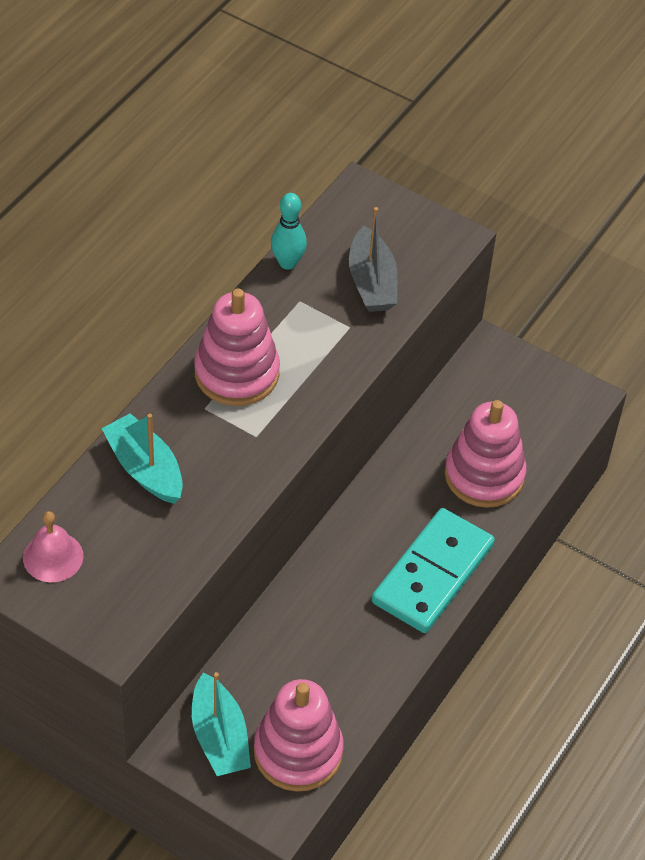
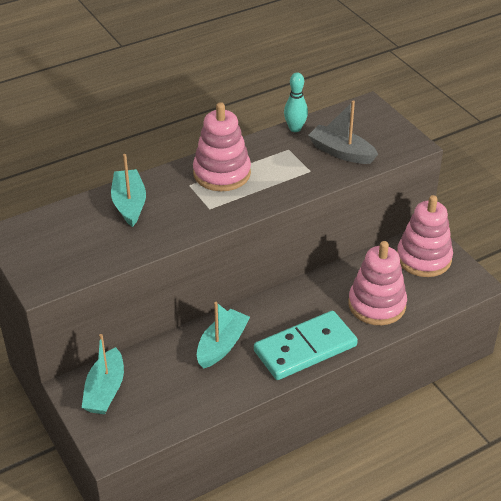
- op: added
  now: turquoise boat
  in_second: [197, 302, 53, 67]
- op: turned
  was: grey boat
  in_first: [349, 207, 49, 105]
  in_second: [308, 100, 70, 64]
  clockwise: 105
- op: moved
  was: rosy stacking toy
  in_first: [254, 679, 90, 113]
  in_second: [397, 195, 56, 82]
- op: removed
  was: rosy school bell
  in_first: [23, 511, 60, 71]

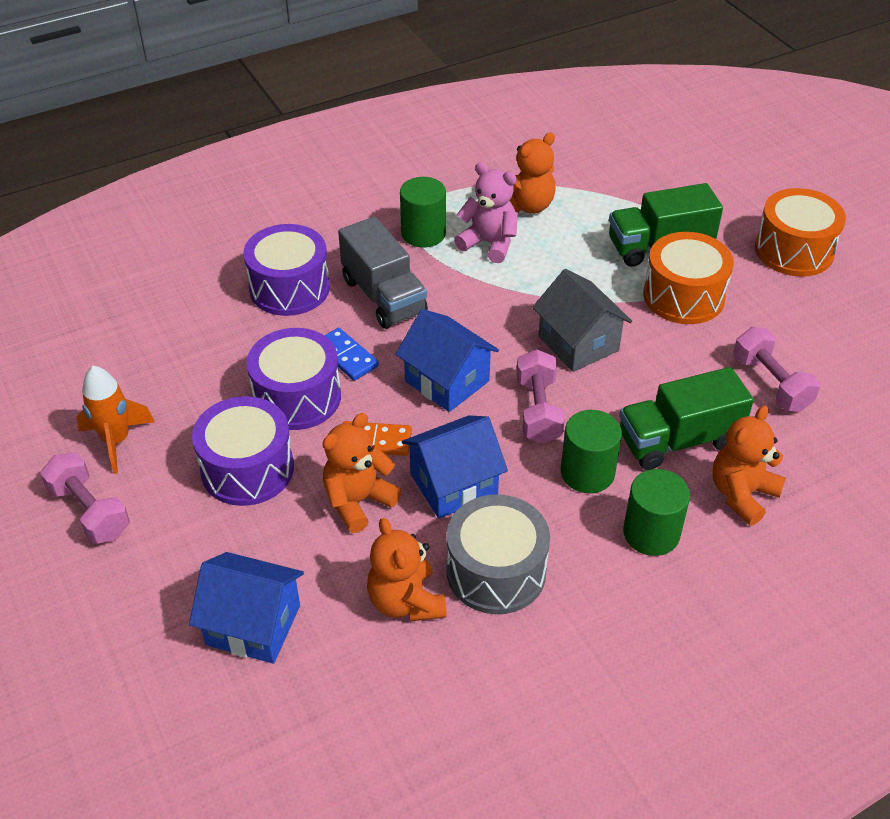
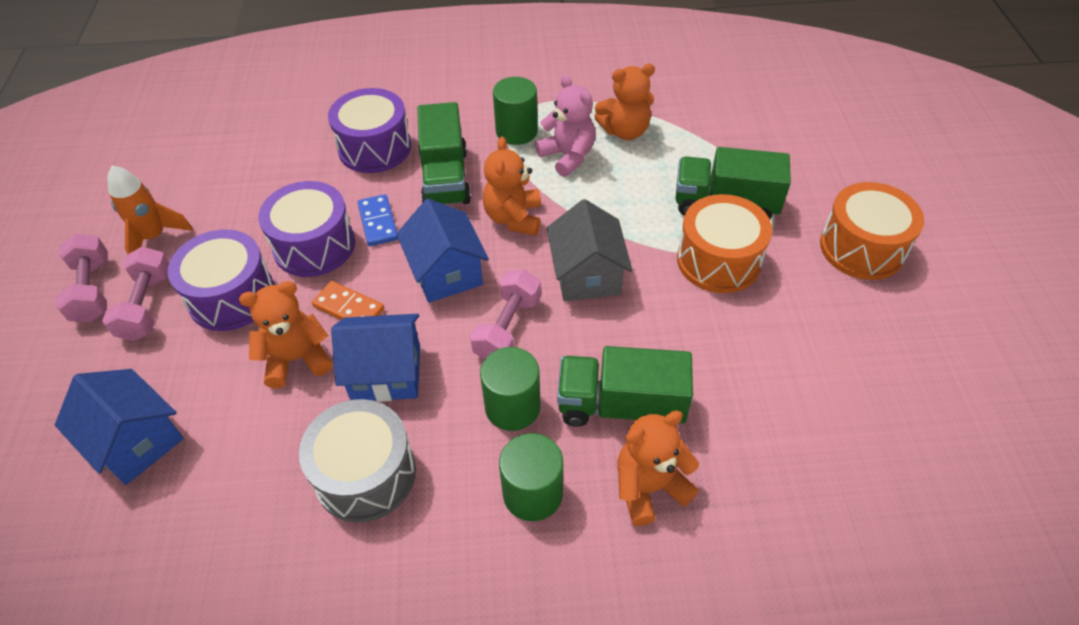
- op: moved
  was: rosy dumbbell
  in_first: [733, 327, 87, 85]
  in_second: [102, 247, 67, 94]
- op: recoloured
  was: grey lorry
  now: leaf-green lorry
  in_first: [338, 217, 90, 112]
  in_second: [417, 102, 54, 103]
- op: moved
  was: bright orange stuffed bear
  in_first: [367, 518, 80, 103]
  in_second: [483, 137, 58, 99]

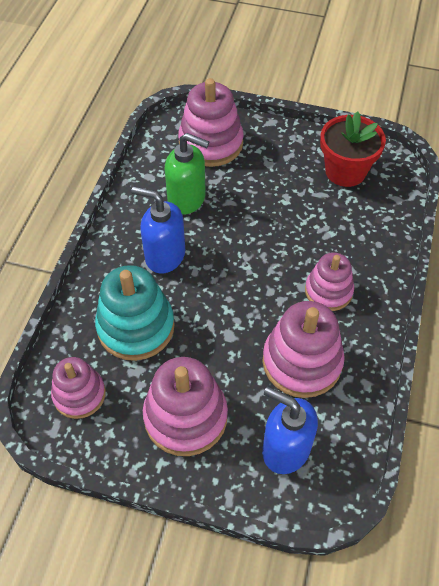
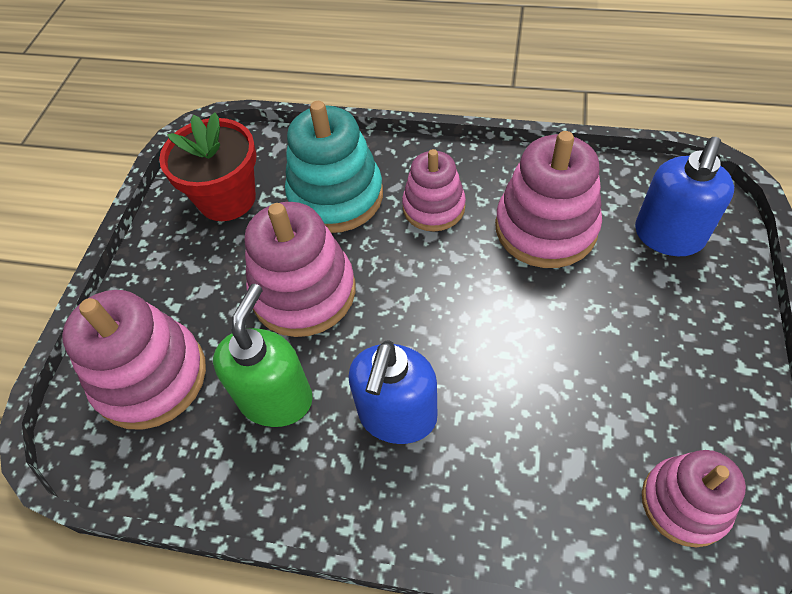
- op: moved
  was: rosy stacking toy
  in_first: [143, 357, 85, 99]
  in_second: [245, 202, 111, 135]
- op: moved
  was: turquoise stacking toy
  in_first: [95, 265, 80, 96]
  in_second: [285, 101, 98, 132]

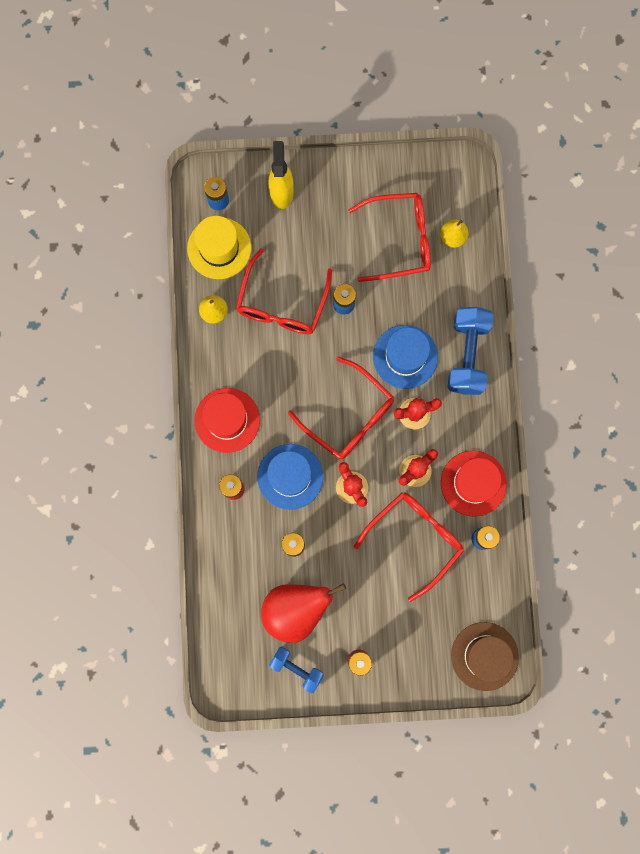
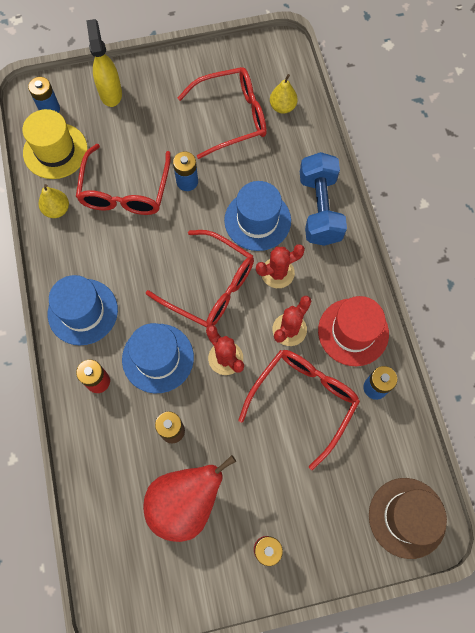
- op: recoloured
  was: red hat
  now: blue hat
  in_first: [194, 388, 66, 65]
  in_second: [48, 275, 70, 70]
- op: removed
  was: blue dumbbell
  in_first: [269, 647, 55, 46]

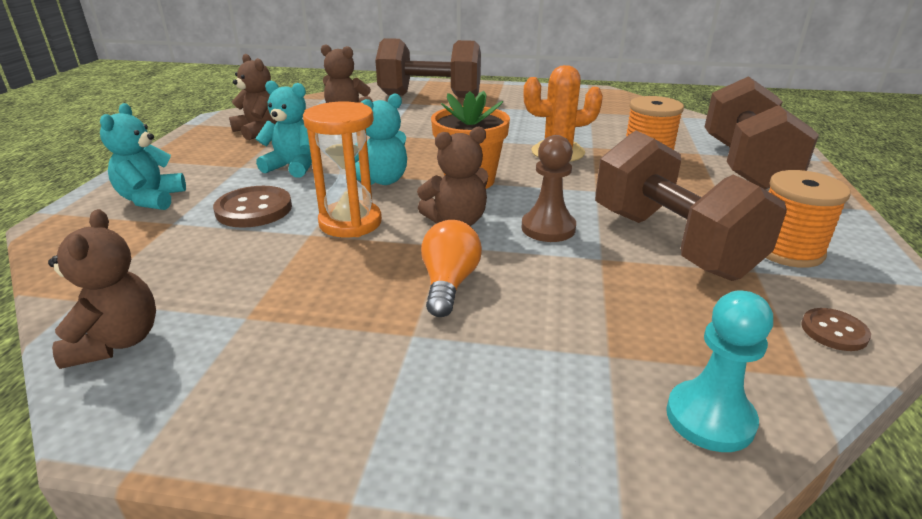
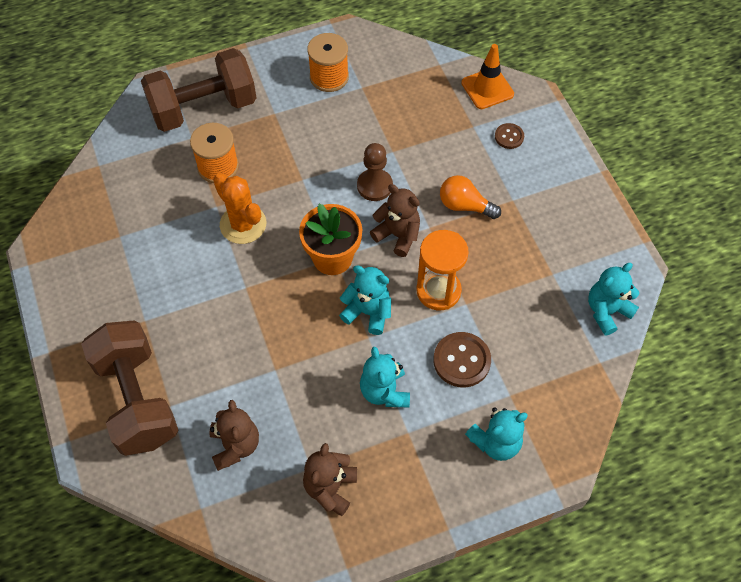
- op: turned
  was: bright orange bulb
  in_first: [421, 220, 61, 97]
  in_second: [440, 175, 61, 44]
  clockwise: 45
- op: replaced
  was: turquoise chess pawn
  now: bright orange safety cone
  in_first: [666, 291, 107, 161]
  in_second: [461, 44, 53, 65]
- op: moved
  was: dark brown sewing button
  in_first: [801, 308, 70, 43]
  in_second: [495, 123, 29, 26]
- op: recoloured
  was: dark brown stuffed bear
  now: turquoise stuffed bear
  in_first: [48, 209, 108, 160]
  in_second: [588, 263, 51, 73]
- op: removed
  was: dark brown dumbbell
  in_first: [595, 130, 192, 151]

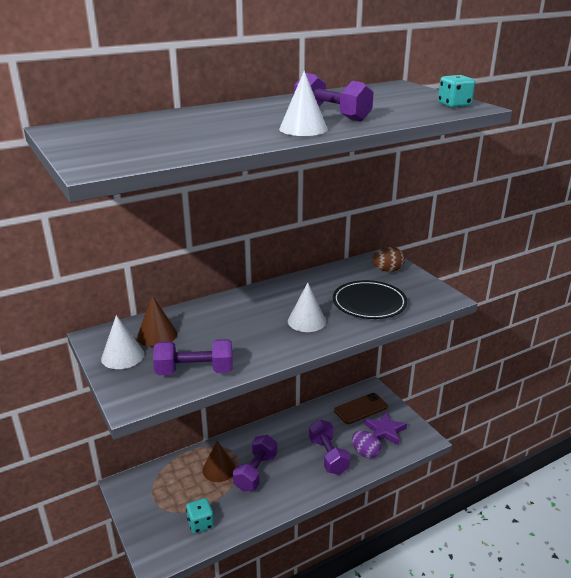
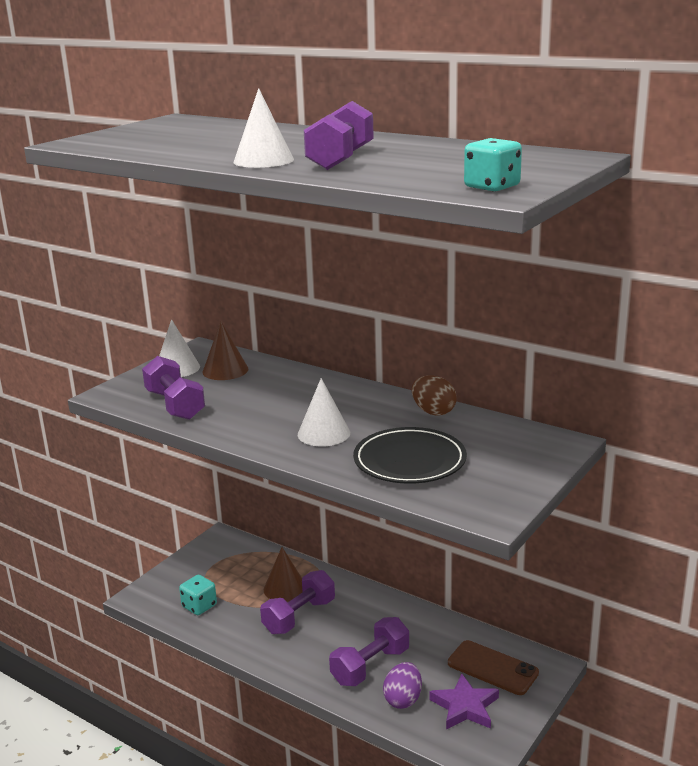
- op: turned
  was: purple dumbbell
  in_first: [233, 435, 44, 57]
  in_second: [260, 570, 75, 64]
  clockwise: -45
- op: moved
  was: dark brown egg
  in_first: [372, 247, 33, 25]
  in_second: [412, 375, 44, 41]

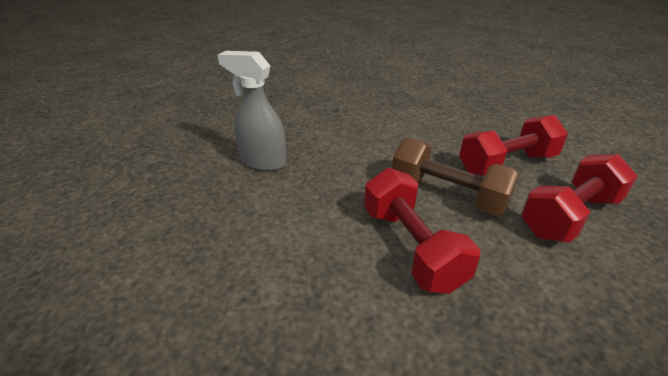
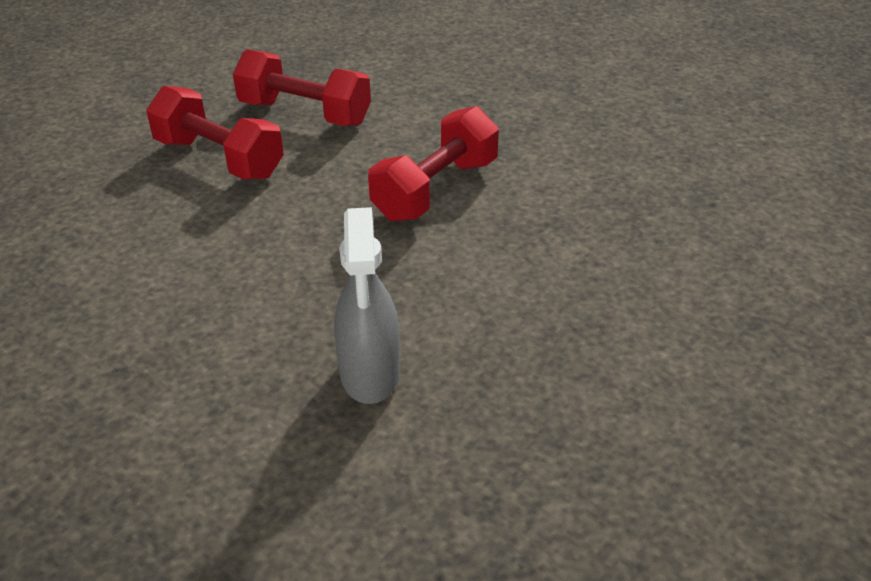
- op: removed
  was: dark brown dumbbell
  in_first: [392, 137, 128, 79]

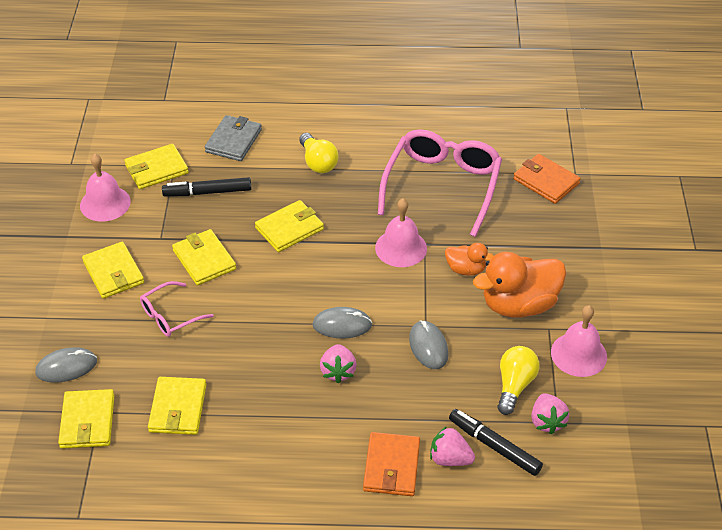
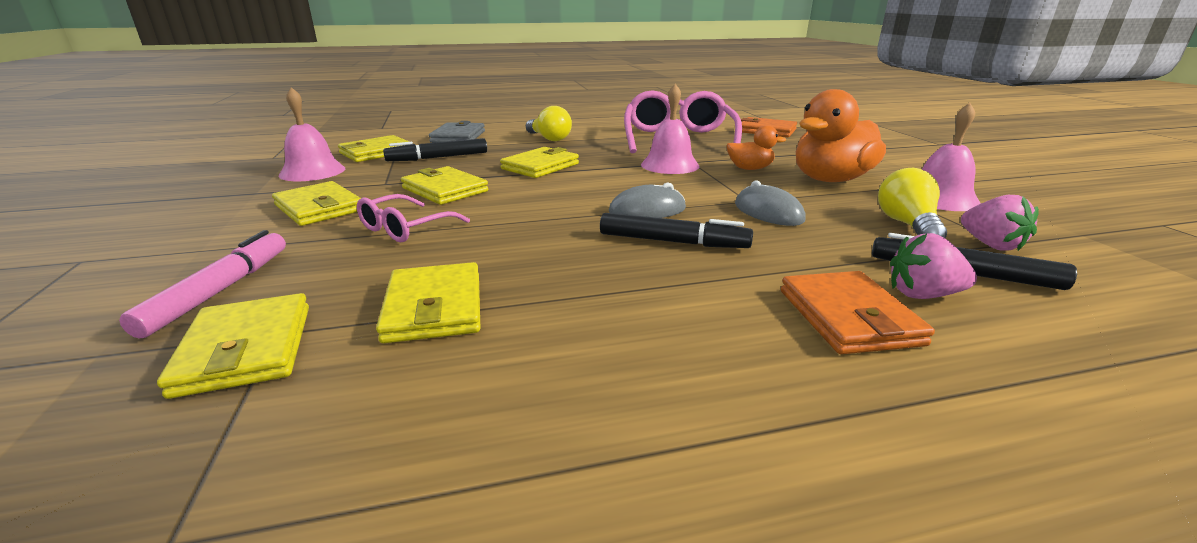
- op: replaced
  was: grey PC mouse
  now: rosy marker pen
  in_first: [35, 347, 62, 36]
  in_second: [119, 230, 167, 108]
- op: replaced
  was: rosy strawberry
  now: jet-black marker pen
  in_first: [320, 344, 37, 40]
  in_second: [600, 213, 153, 35]

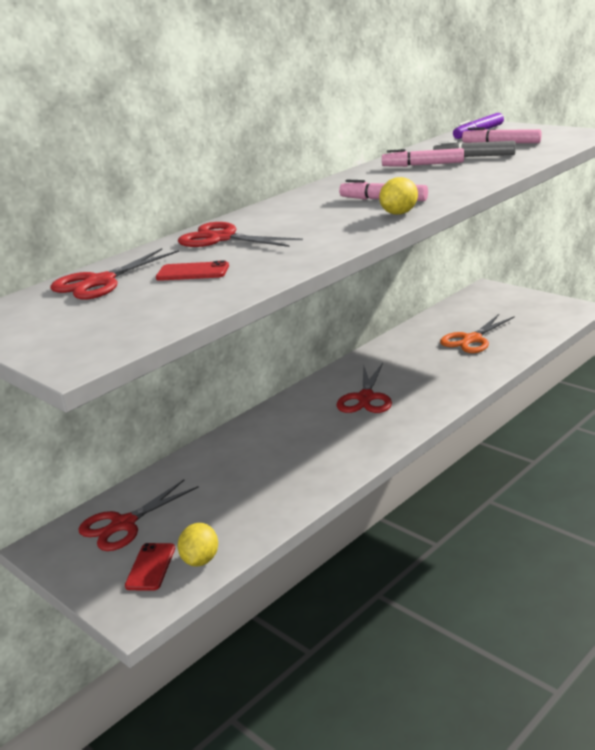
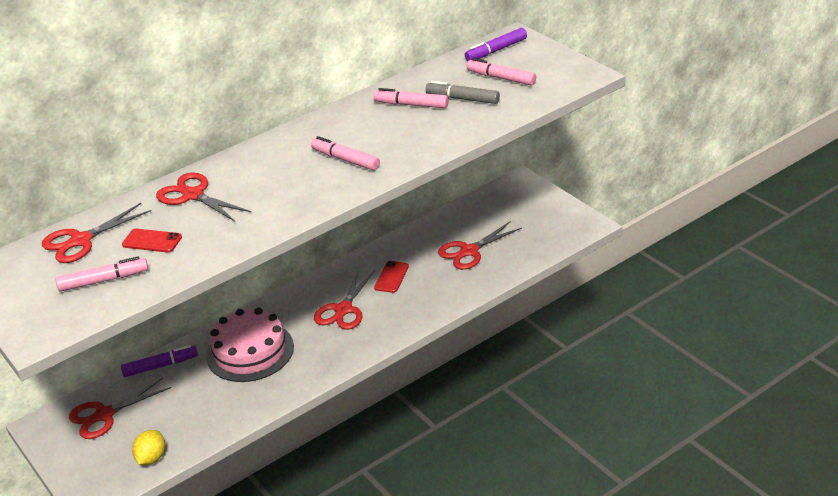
- op: added
  now: rosy marker pen
  in_second: [56, 256, 92, 36]
- op: added
  now: purple marker pen
  in_second: [121, 345, 77, 32]
- op: added
  now: rosy cake
  in_second: [206, 307, 88, 75]
- op: moved
  was: red mobile phone
  in_first: [125, 543, 50, 48]
  in_second: [374, 261, 35, 32]
- op: recoloured
  was: bright orange shears
  now: red shears
  in_first: [440, 314, 75, 39]
  in_second: [438, 221, 84, 49]
- op: removed
  was: golden lemon
  in_first: [379, 177, 39, 38]

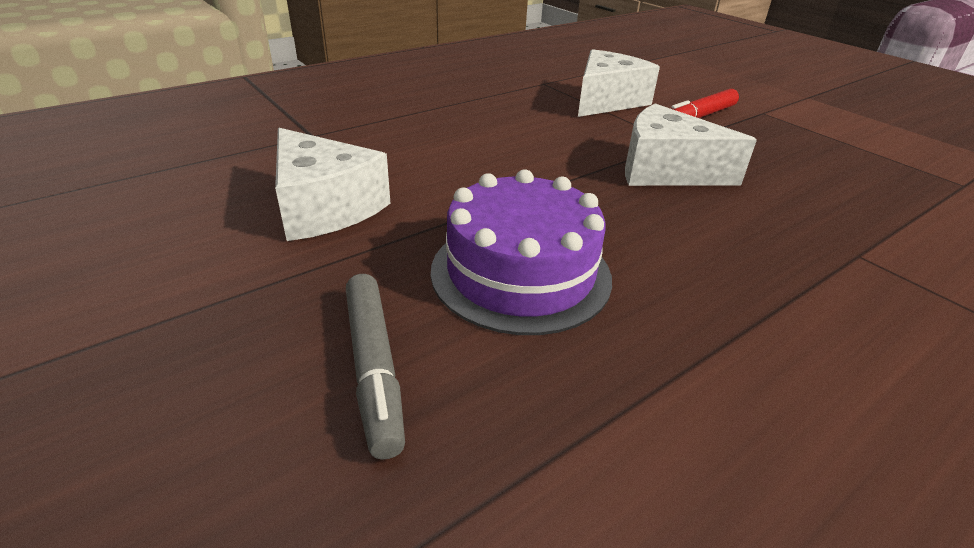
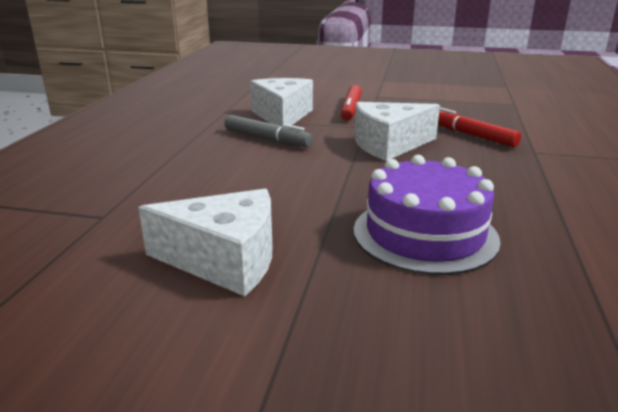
- op: moved
  was: grey marker pen
  in_first: [346, 274, 59, 186]
  in_second: [225, 115, 88, 32]
- op: added
  now: red marker pen
  in_second: [438, 107, 83, 40]

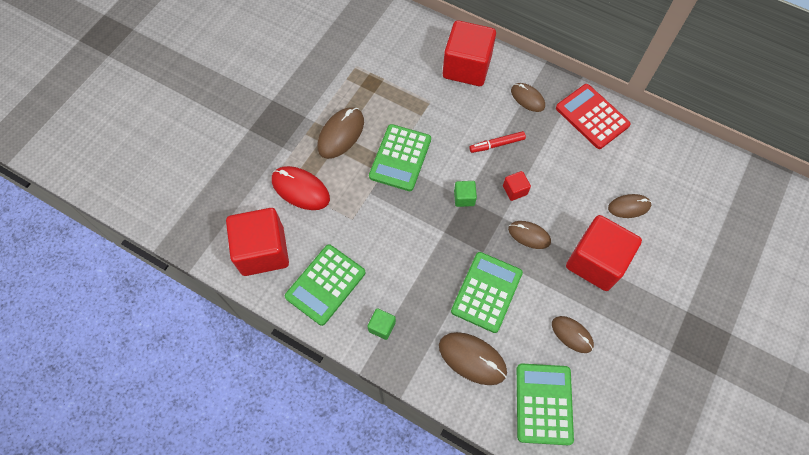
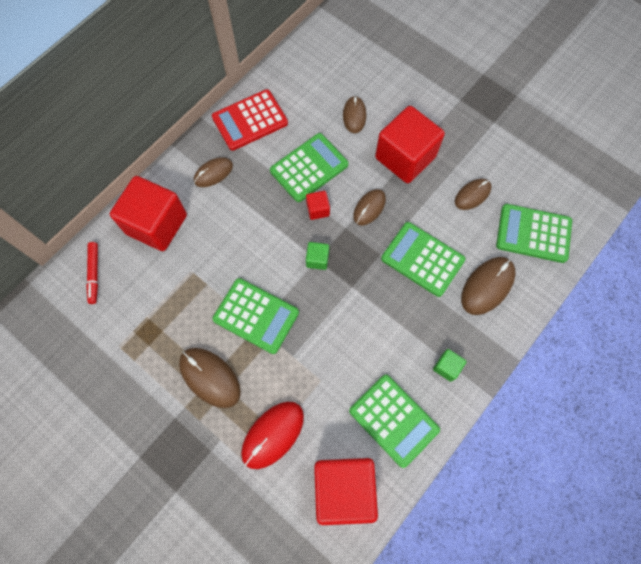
- op: moved
  was: red marker pen
  in_first: [469, 131, 57, 22]
  in_second: [86, 242, 12, 62]
- op: added
  now: leaf-green pocket calculator
  in_second: [270, 133, 78, 69]

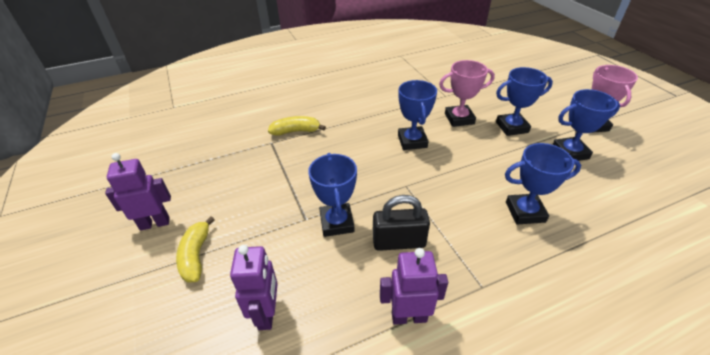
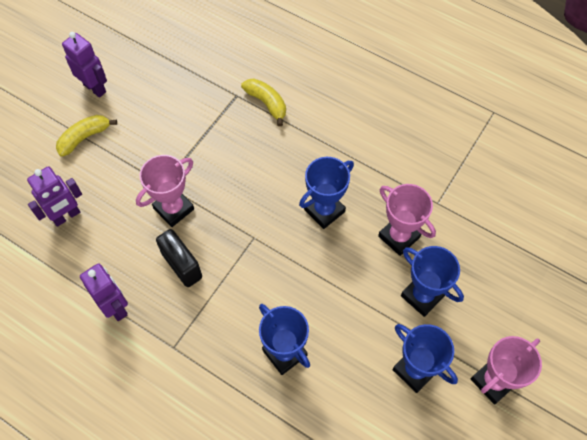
- op: recoloured
  was: blue award cup
  now: rosy award cup
  in_first: [308, 153, 49, 84]
  in_second: [136, 155, 58, 72]

